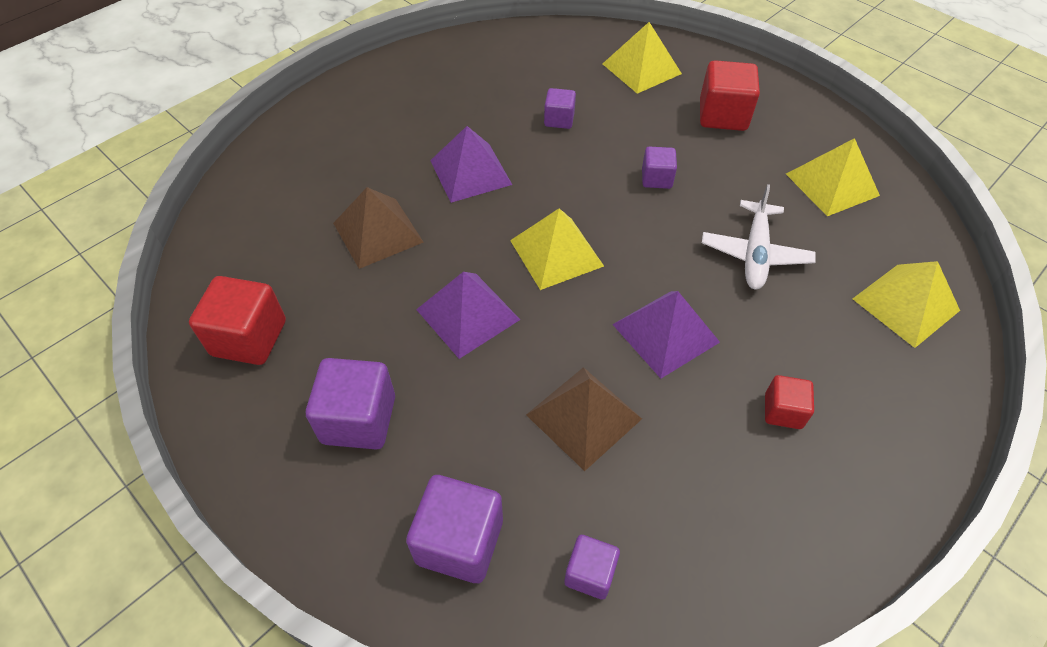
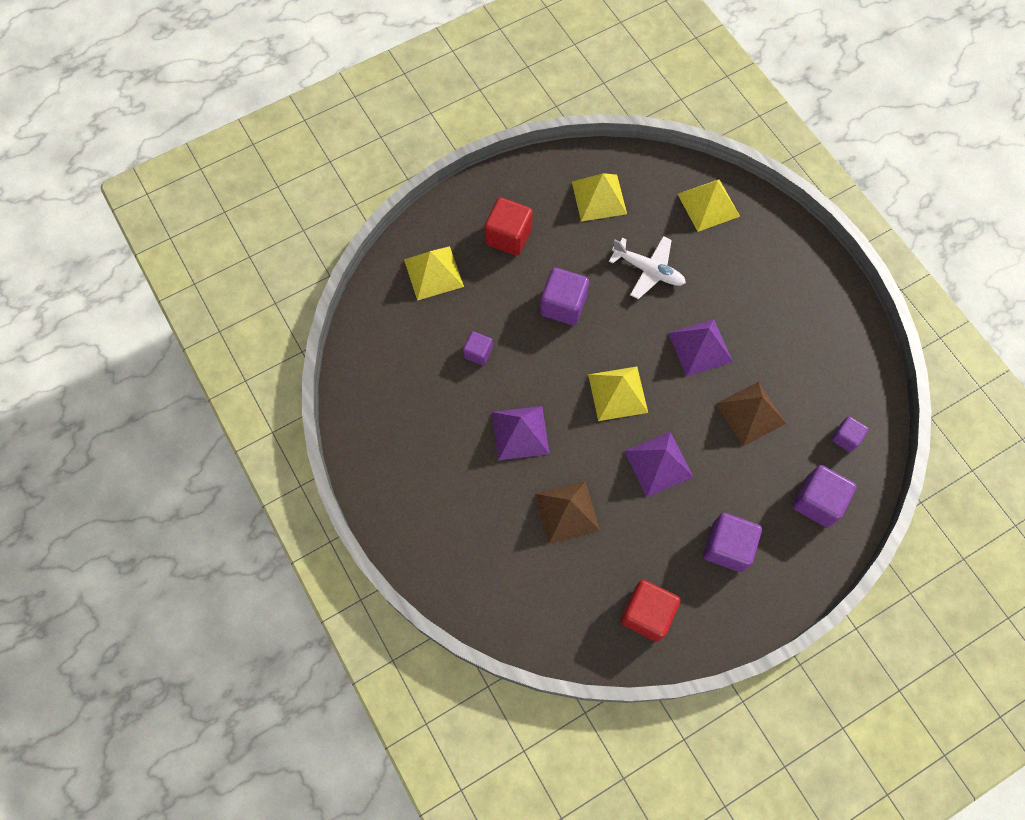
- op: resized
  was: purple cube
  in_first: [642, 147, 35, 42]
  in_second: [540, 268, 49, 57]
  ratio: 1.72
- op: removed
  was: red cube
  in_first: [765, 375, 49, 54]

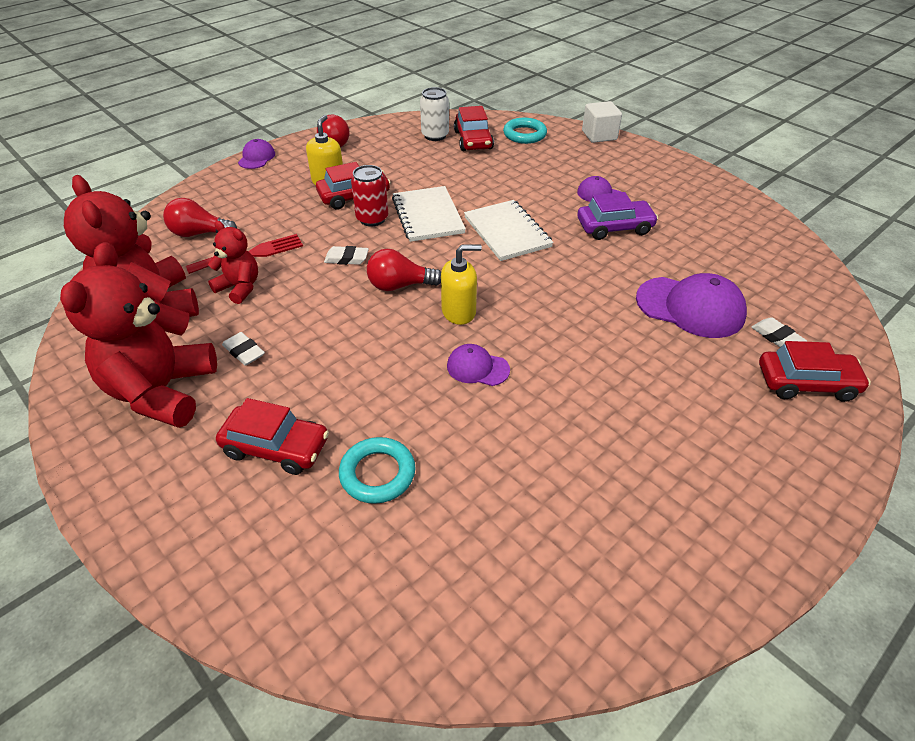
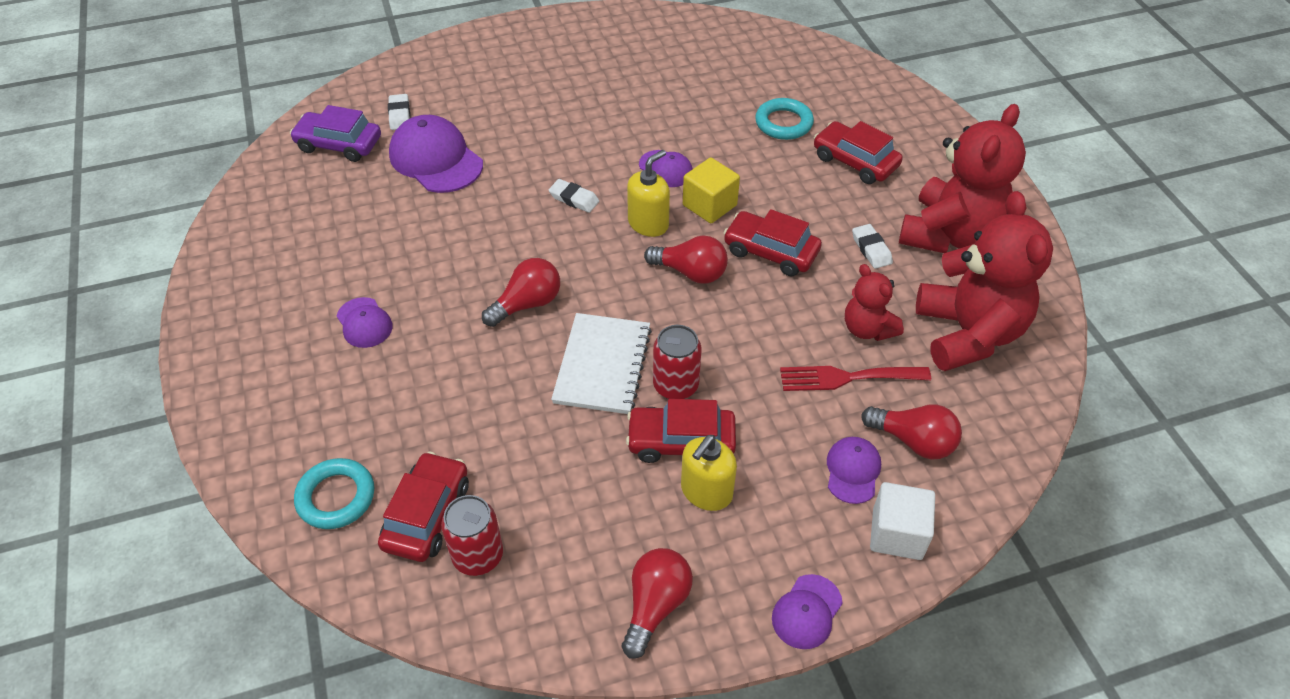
- op: moved
  was: purple car
  in_first: [577, 192, 81, 48]
  in_second: [290, 105, 91, 57]
- op: recoloured
  was: white tin
  now: red tin
  in_first: [420, 87, 29, 54]
  in_second: [441, 495, 62, 81]
- op: replaced
  was: white exercise book
  now: red bulb
  in_first: [464, 200, 89, 61]
  in_second: [482, 258, 78, 69]
- op: moved
  was: white pencil eraser
  in_first: [324, 246, 45, 19]
  in_second: [549, 179, 50, 34]
- op: turned
  was: golden soap dispenser
  in_first: [441, 244, 41, 81]
  in_second: [627, 150, 43, 87]
  clockwise: 120
- op: added
  now: golden cube
  in_second: [683, 158, 57, 65]
- op: moved
  was: red car
  in_first: [759, 341, 112, 61]
  in_second: [723, 209, 99, 67]
- op: added
  now: purple baseball cap
  in_second: [827, 437, 54, 67]
- op: moved
  was: white cube
  in_first: [582, 101, 40, 42]
  in_second: [870, 482, 65, 78]

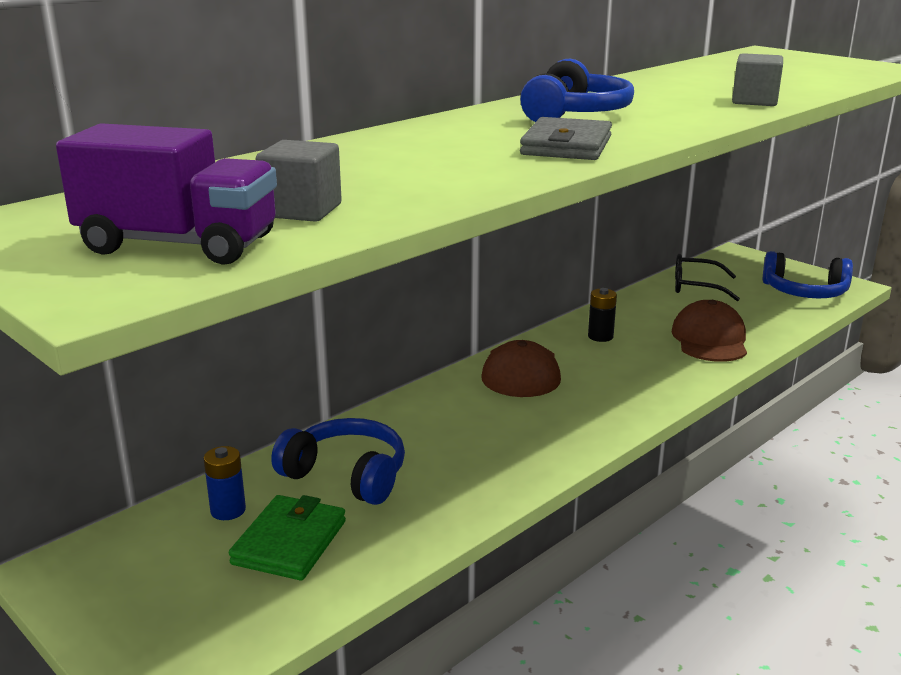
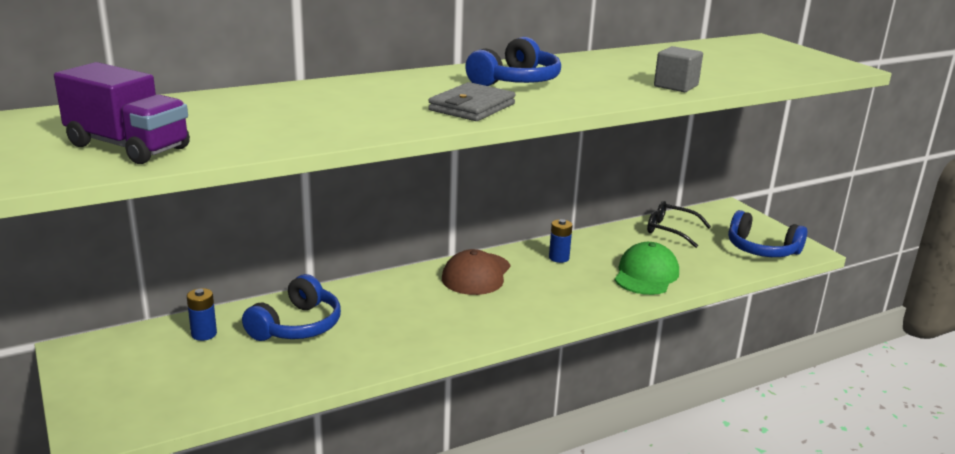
- op: turned
  was: blue headset
  in_first: [271, 418, 134, 87]
  in_second: [242, 274, 99, 67]
  clockwise: 75
- op: recoloured
  was: jet-black AA battery
  now: blue AA battery
  in_first: [588, 288, 29, 54]
  in_second: [549, 219, 24, 44]
- op: recoloured
  was: dark brown baseball cap
  now: leaf-green baseball cap
  in_first: [672, 300, 75, 62]
  in_second: [615, 242, 64, 53]
- op: removed
  was: leaf-green billfold
  in_first: [229, 495, 117, 85]
- op: removed
  was: grey cube
  in_first: [256, 140, 86, 82]

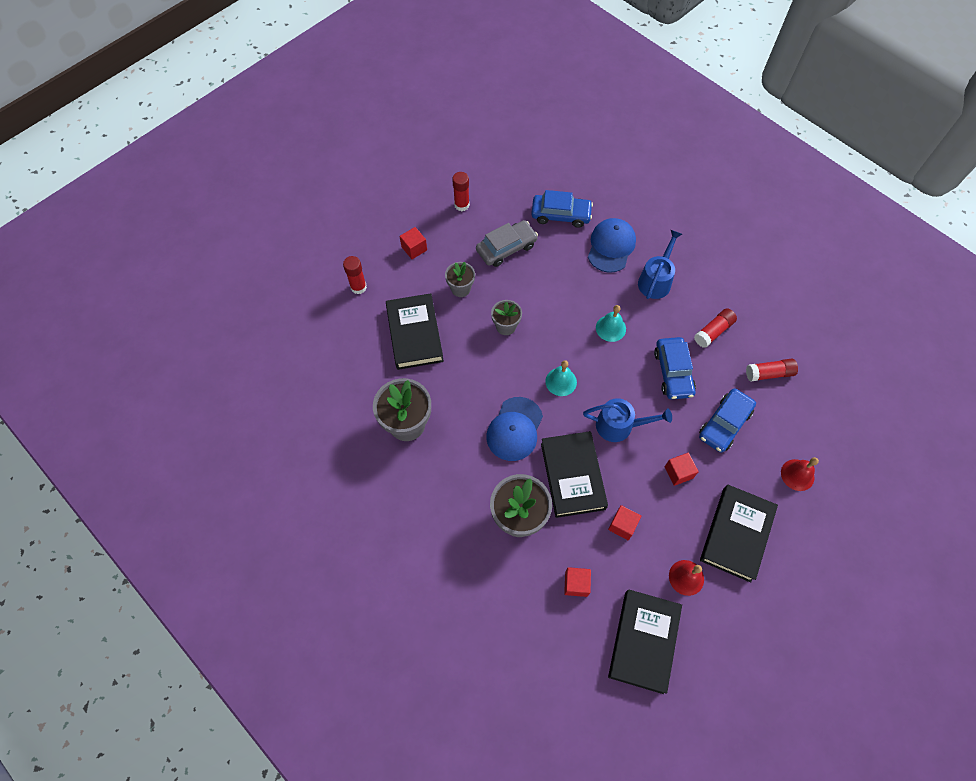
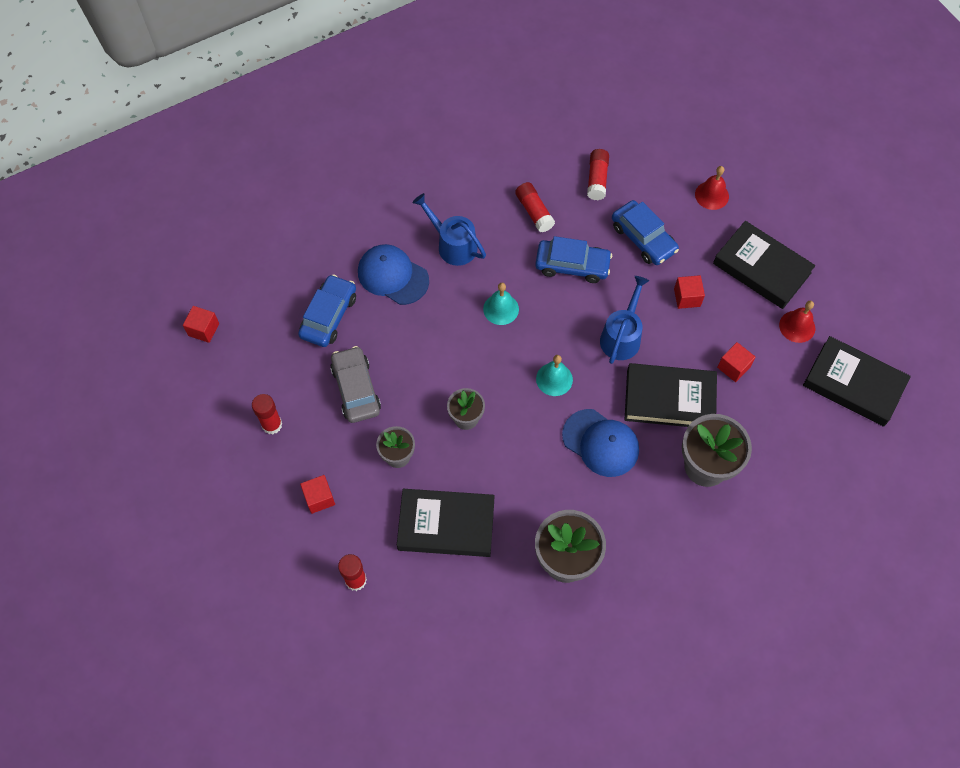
- op: moved
  was: red cube
  in_first: [564, 567, 27, 30]
  in_second: [183, 306, 36, 37]

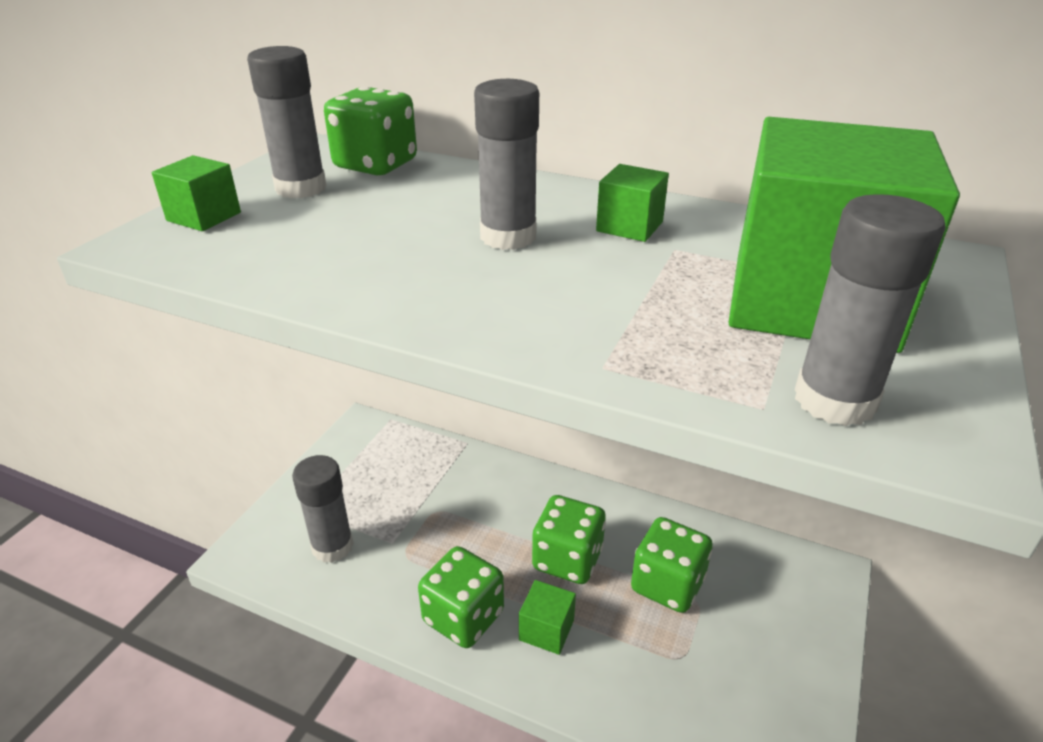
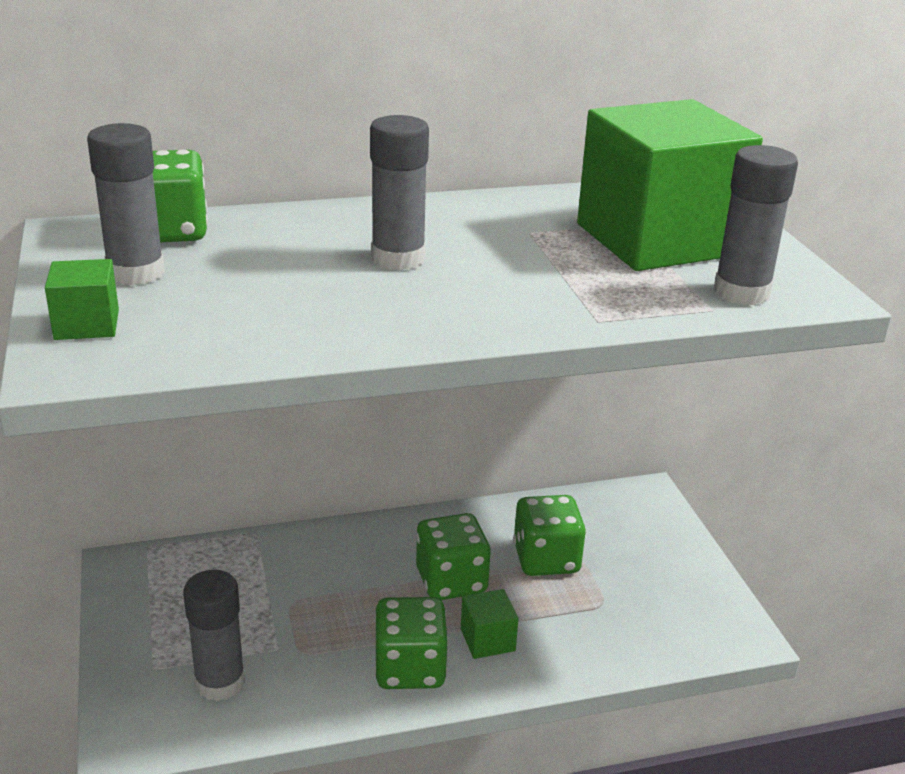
- op: removed
  was: leaf-green cube
  in_first: [596, 164, 73, 78]

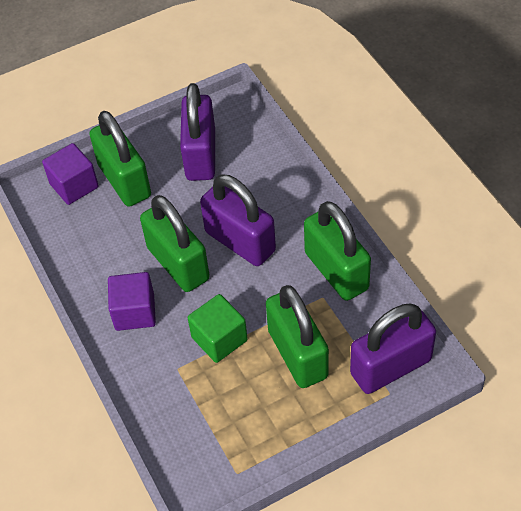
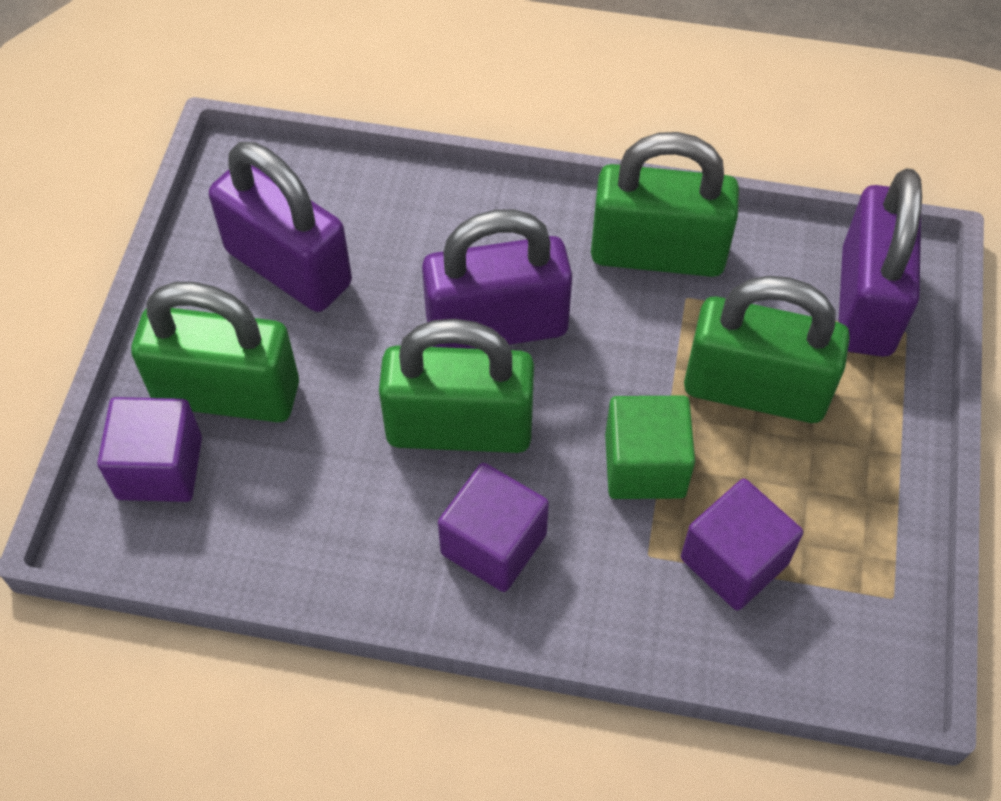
- op: added
  now: purple cube
  in_second: [681, 479, 122, 131]

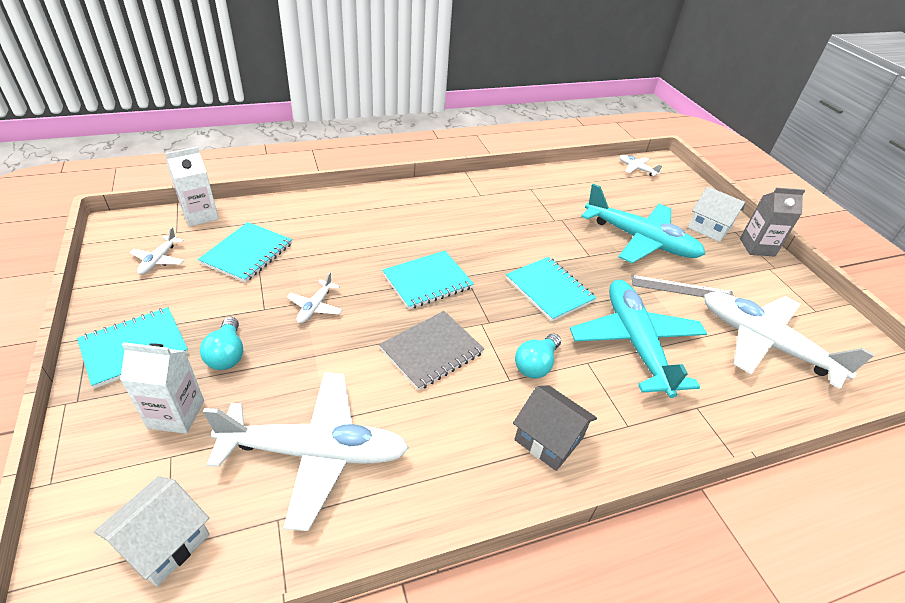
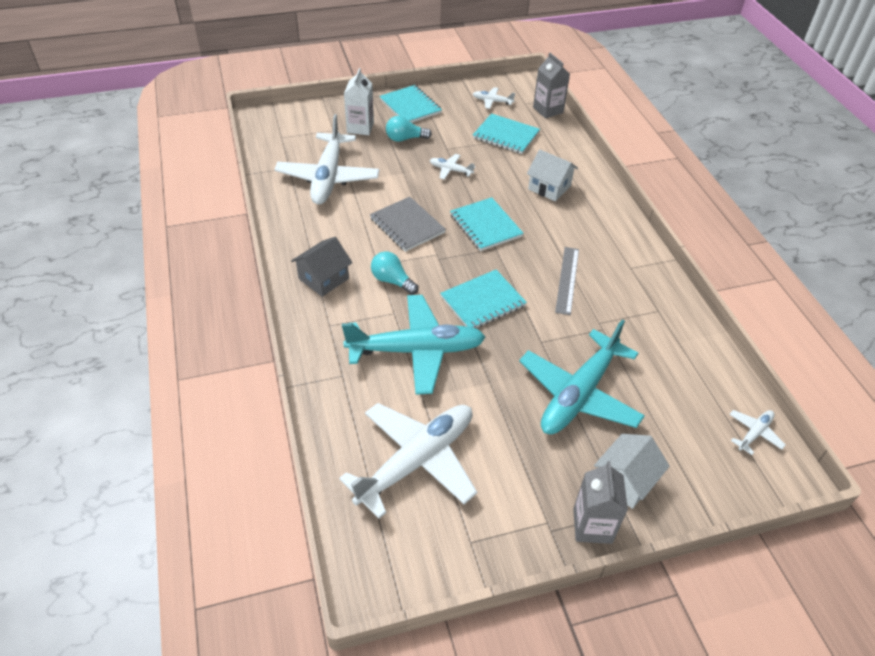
- op: moved
  was: white house
  in_first: [94, 476, 116, 111]
  in_second: [527, 149, 51, 52]
- op: recoloured
  was: white juice carton
  now: grey juice carton
  in_first: [165, 147, 54, 80]
  in_second: [533, 53, 37, 65]
- op: moved
  was: grey straightedge
  in_first: [631, 275, 103, 23]
  in_second: [555, 247, 24, 68]

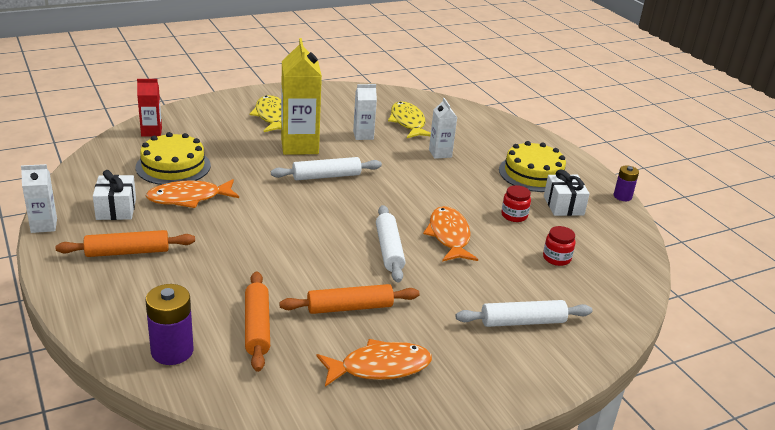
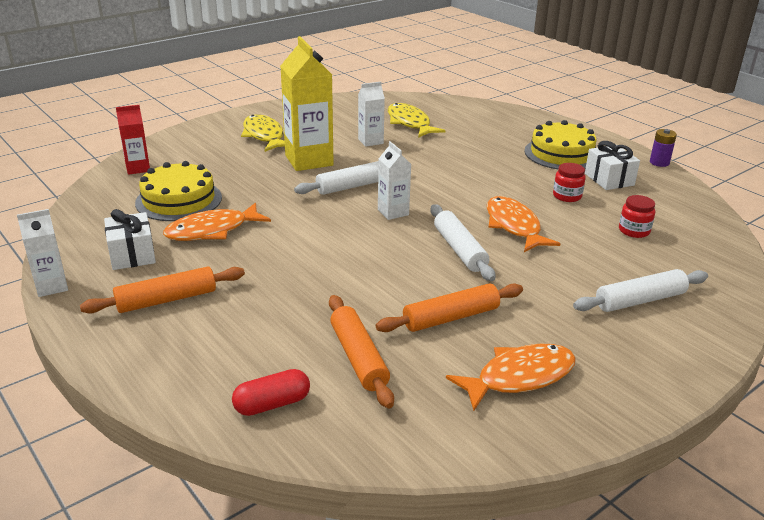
- op: replaced
  was: purple AA battery
  now: red pill
  in_first: [146, 284, 47, 81]
  in_second: [232, 369, 78, 47]
- op: moved
  was: white juice carton
  in_first: [429, 98, 28, 61]
  in_second: [378, 141, 33, 79]

